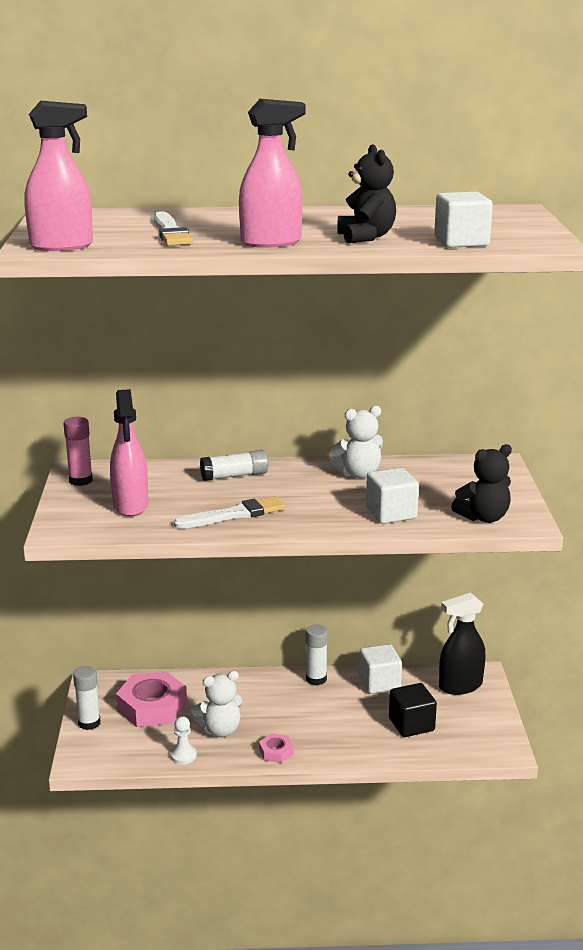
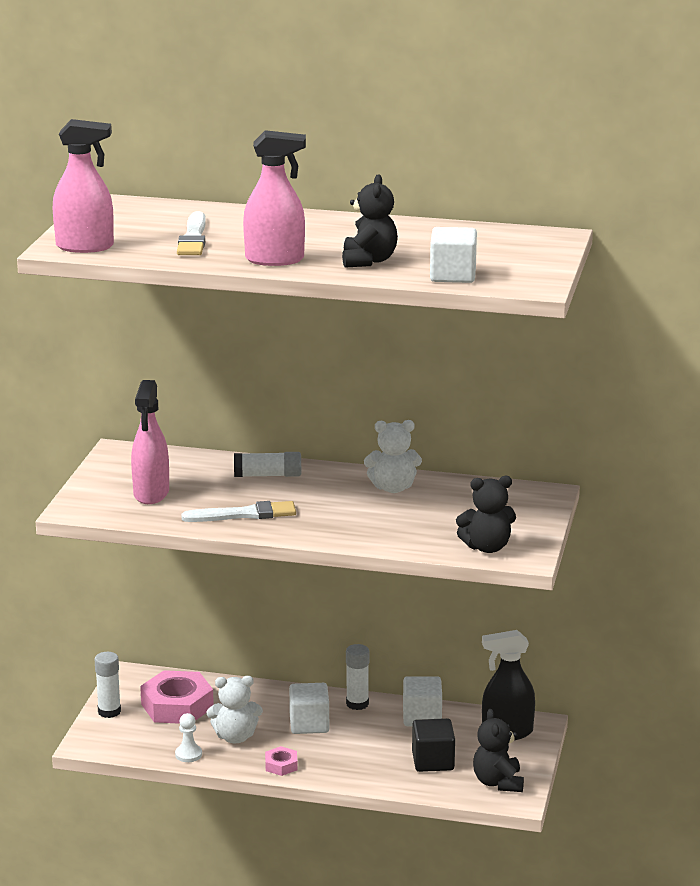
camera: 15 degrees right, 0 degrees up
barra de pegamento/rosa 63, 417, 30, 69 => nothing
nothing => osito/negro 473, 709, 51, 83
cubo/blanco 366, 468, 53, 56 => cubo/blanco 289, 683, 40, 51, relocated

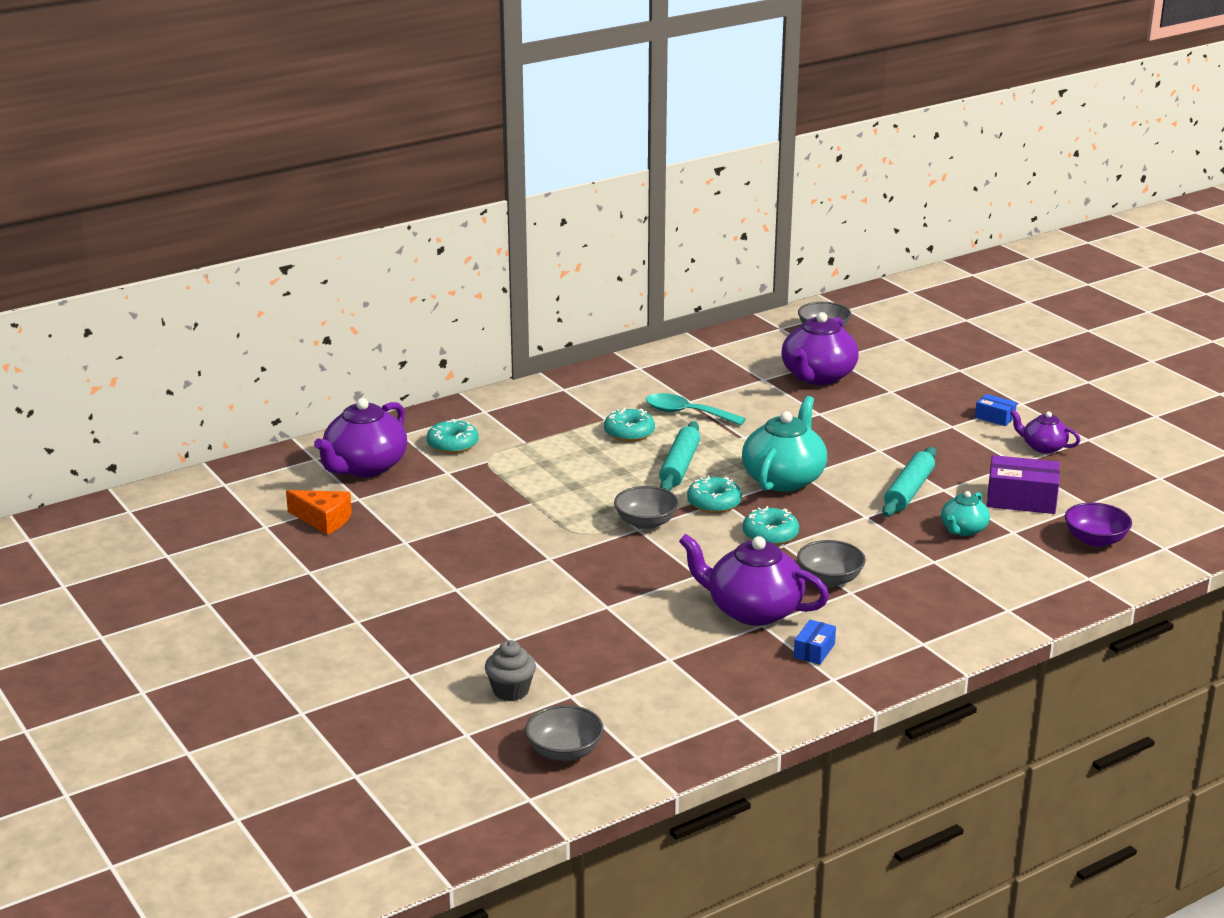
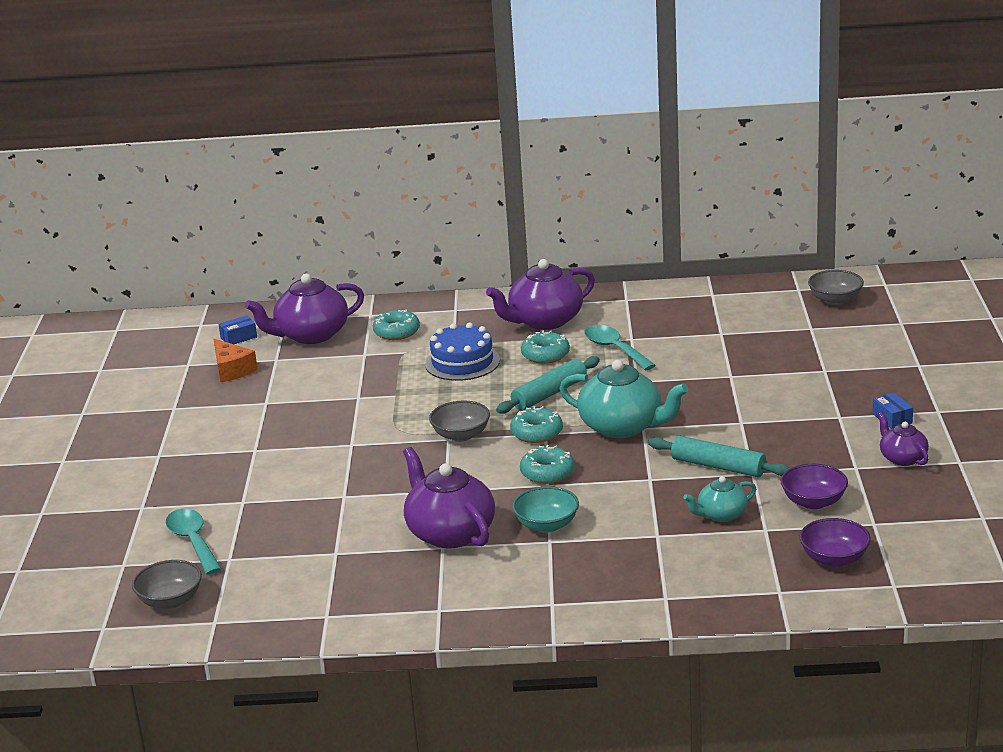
camera: 35 degrees right, 0 degrees up
nothing => tarta/azul 425, 323, 75, 58
tetera/morado 781, 312, 78, 73 => tetera/morado 486, 259, 109, 71, relocated
caja/azul 794, 620, 42, 45 => caja/azul 218, 315, 39, 29, relocated
magdalena/gris 485, 640, 51, 61 => cuchara/turquesa 166, 509, 56, 66
caja/morado 987, 455, 73, 59 => cuenco/morado 781, 464, 67, 45
cuenco/gris 797, 540, 69, 47 => cuenco/turquesa 512, 486, 67, 47
tetera/turquesa 742, 396, 85, 96 => tetera/turquesa 559, 360, 129, 78, 60 degrees clockwise
rodillo/turquesa 882, 447, 54, 70 => rodillo/turquesa 648, 436, 142, 41, 60 degrees clockwise

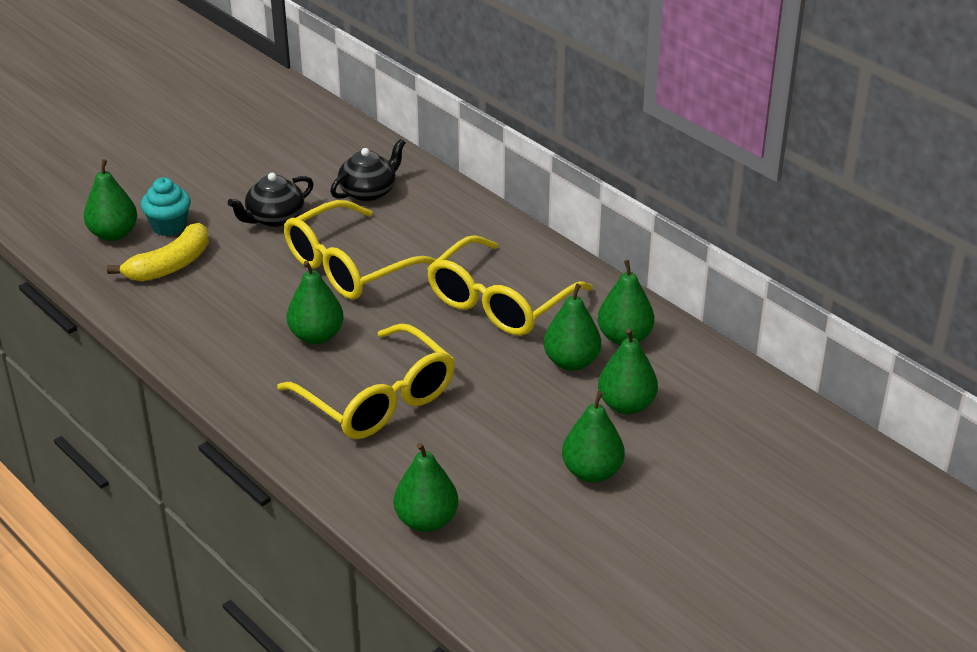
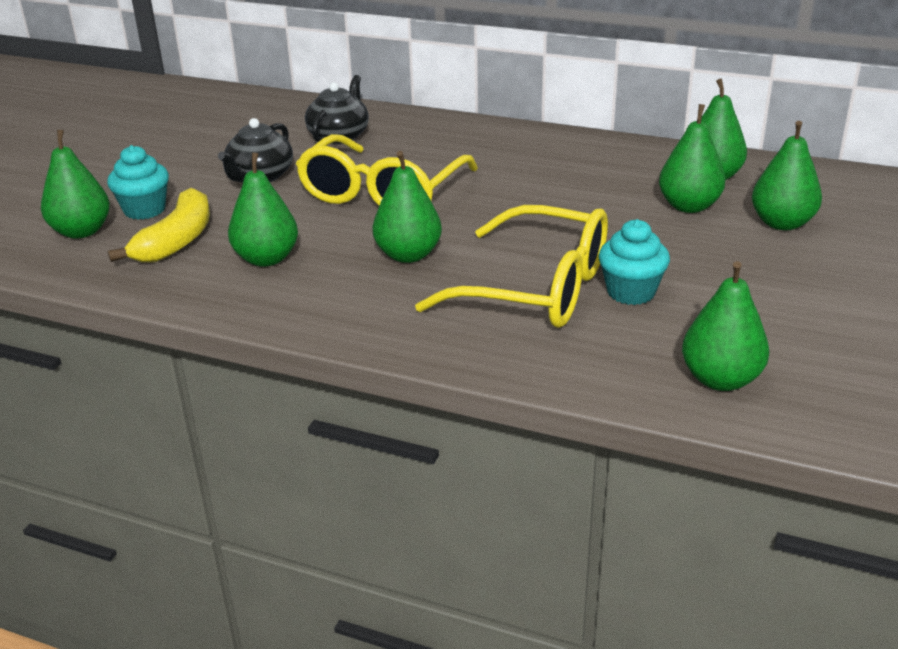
camera: 25 degrees left, 5 degrees down
gafas/amarillo 427, 235, 166, 101 => nothing
nothing => magdalena/turquesa 599, 219, 71, 86
pera/verde 562, 391, 63, 92 => pera/verde 228, 152, 70, 115, relocated

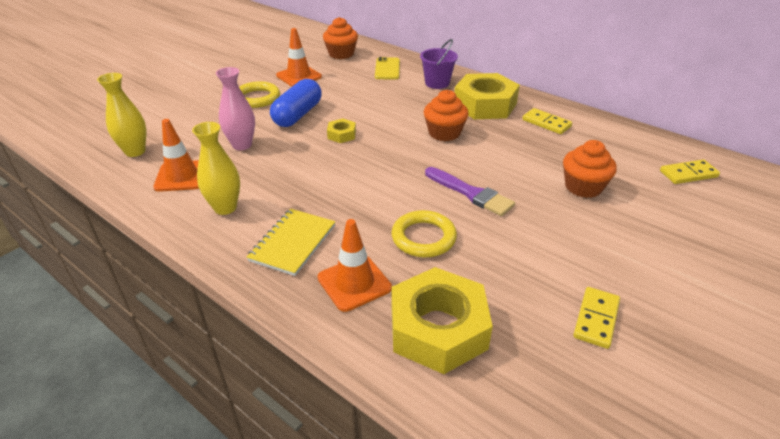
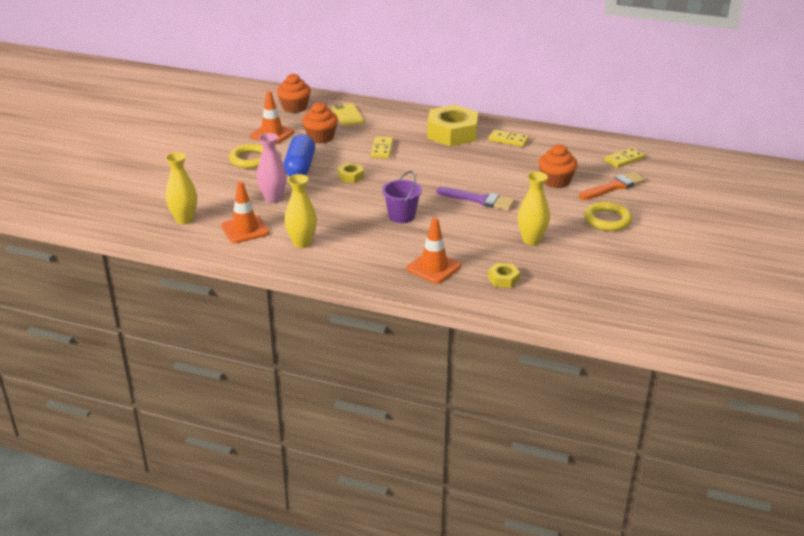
camera: 20 degrees left, 5 degrees down
cuaderno/amarillo 247, 209, 88, 67 => nothing
nothing => florero/amarillo 518, 171, 32, 74
nothing => pincel/naranja 579, 172, 67, 28
anillo/amarillo 391, 210, 66, 47 => anillo/amarillo 584, 202, 48, 29, relocated
balde/morado 420, 39, 38, 50 => balde/morado 382, 171, 40, 52, relocated
magdalena/naranja 424, 90, 45, 51 => magdalena/naranja 302, 102, 36, 41, relocated
ficha de dominó/amarillo 573, 287, 47, 62 => ficha de dominó/amarillo 371, 136, 23, 22, relocated
tuerca/amarillo 392, 267, 101, 107 => tuerca/amarillo 488, 263, 32, 25, x0.45

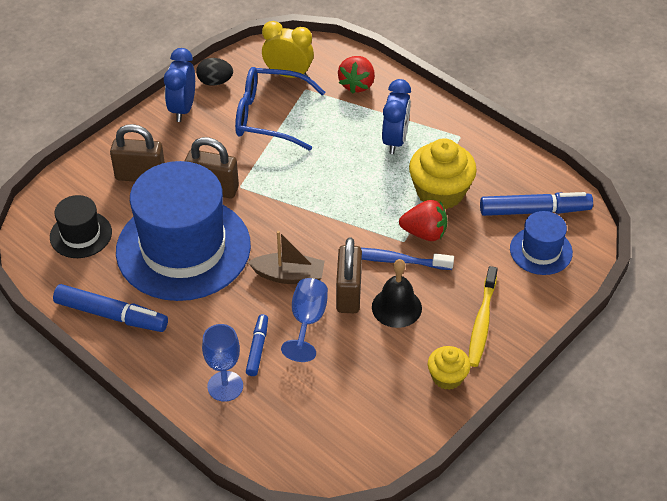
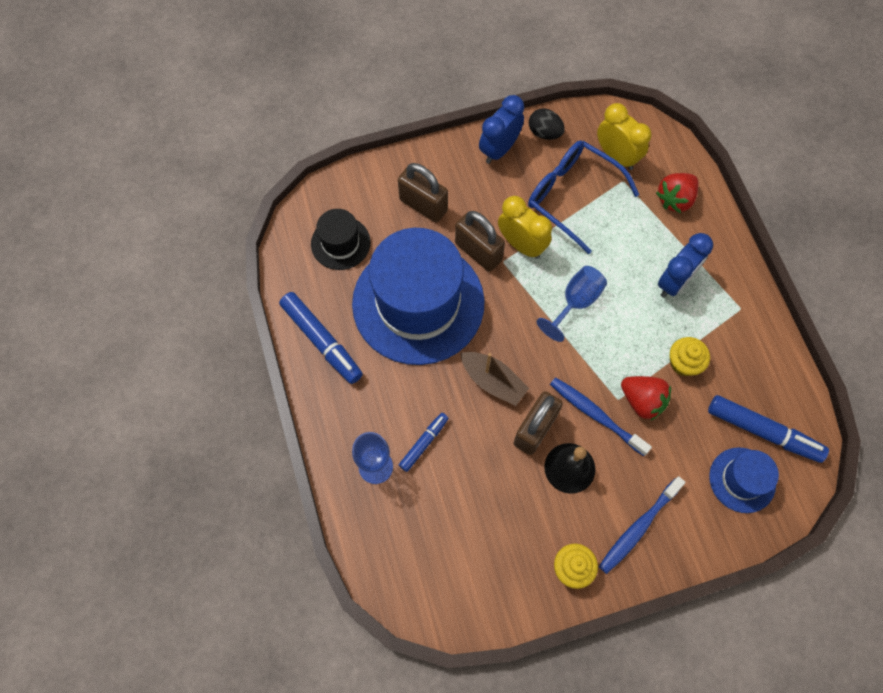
camera: 30 degrees right, 20 degrees up
nothing => despertador/amarillo 498, 196, 54, 63
copa/azul 281, 278, 47, 84 => copa/azul 537, 266, 70, 76, relocated
cepillo de dientes/amarillo 469, 266, 29, 101 => cepillo de dientes/azul 599, 476, 87, 98
magdalena/amarillo 409, 139, 68, 70 => magdalena/amarillo 669, 337, 41, 39, x0.57

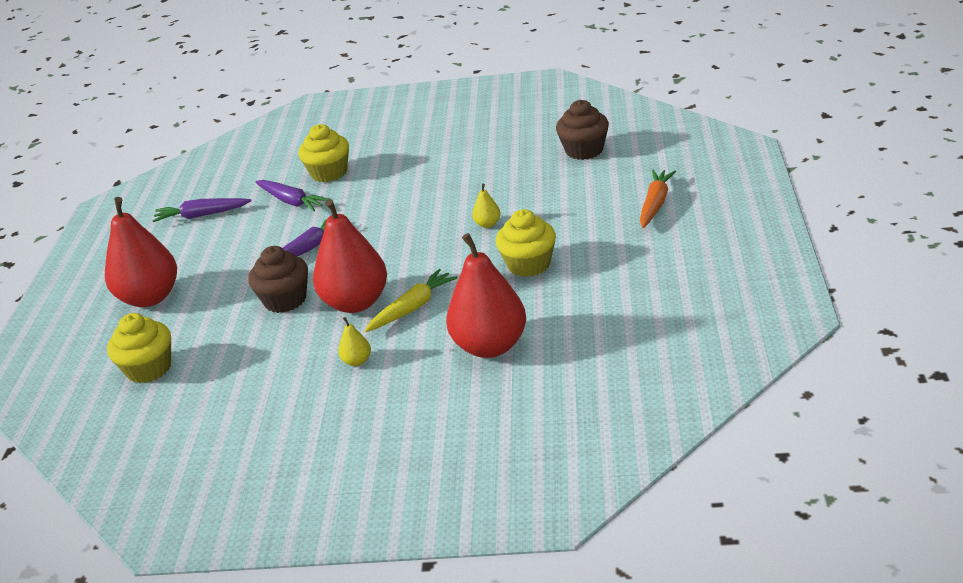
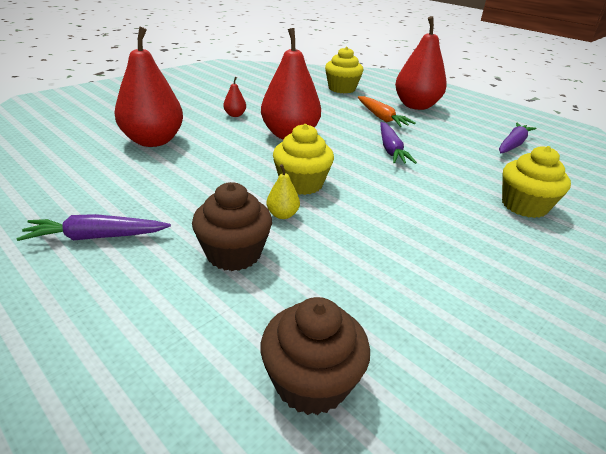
camera: 125 degrees right, 0 degrees up
zanahoria/amarillo 365, 269, 93, 63 => nothing
magdalena/marrón 248, 246, 60, 67 => magdalena/marrón 192, 182, 80, 89, relocated
zanahoria/morado 255, 180, 72, 31 => zanahoria/morado 16, 214, 155, 27, relocated
magdalena/amarillo 495, 209, 61, 68 => magdalena/amarillo 273, 124, 61, 71, relocated
zanahoria/naranja 640, 169, 36, 59 => zanahoria/naranja 358, 96, 58, 31, relocated
pera/amarillo 338, 317, 33, 49 => pera/rojo 223, 77, 23, 40

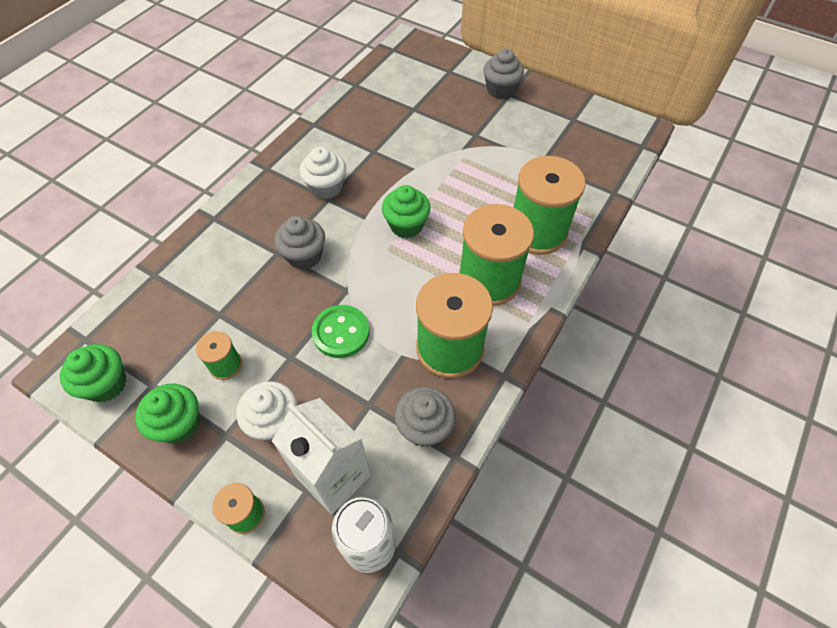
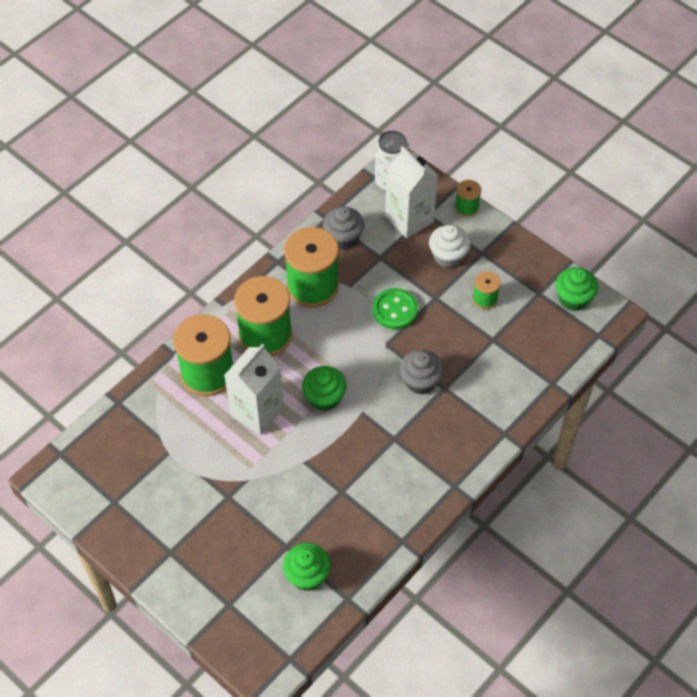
camera: 170 degrees left, 0 degrees up
magdalena/blanco 300, 147, 46, 52 => nothing
magdalena/gris 483, 49, 41, 50 => nothing
nothing => cartón de leche/blanco 224, 344, 60, 91
magdalena/verde 135, 383, 65, 61 => magdalena/verde 283, 543, 48, 48, relocated

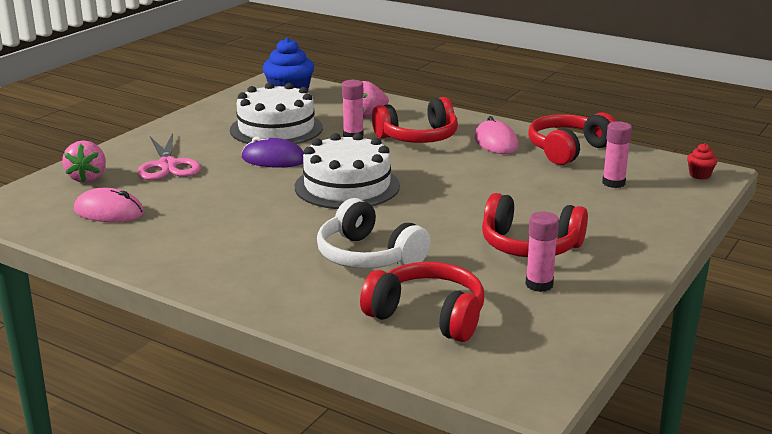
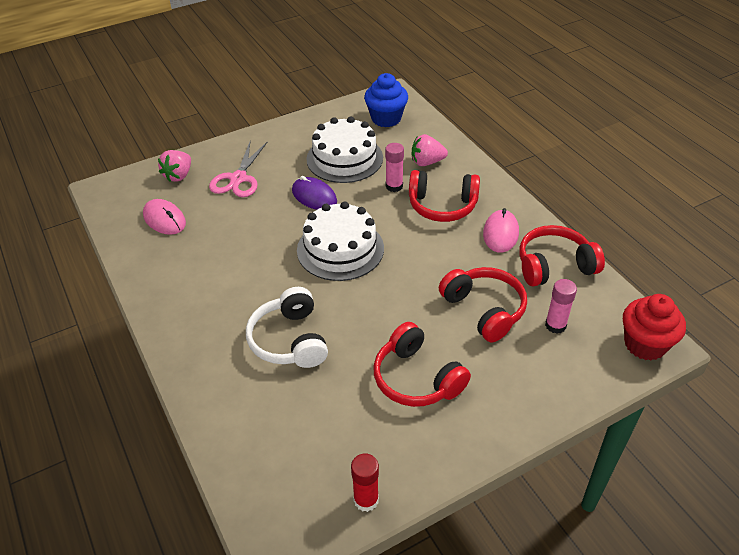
camera: 30 degrees right, 20 degrees up
barra de pegamento/rosa 525, 212, 34, 80 => nothing
nothing => barra de pegamento/rojo 351, 454, 28, 58
auriculares/rojo 360, 262, 124, 80 => auriculares/rojo 439, 267, 88, 75, relocated
magdalena/rojo 687, 143, 31, 36 => magdalena/rojo 623, 294, 63, 66, x2.10

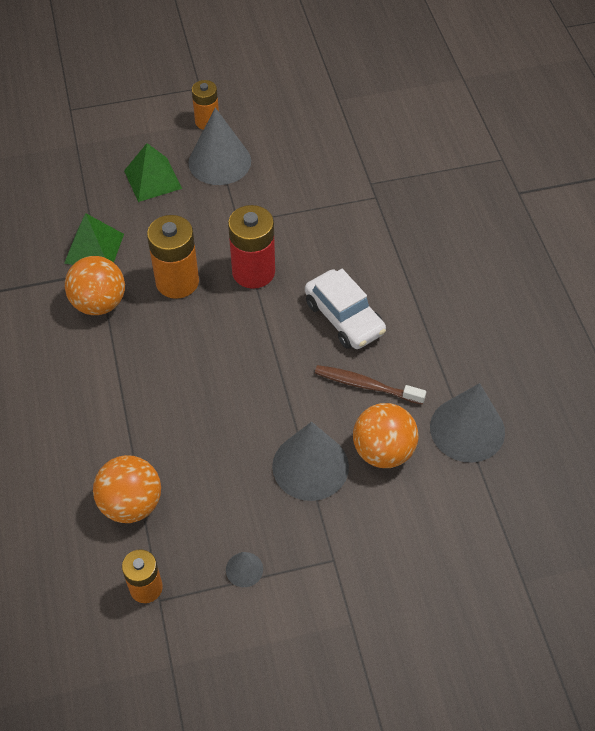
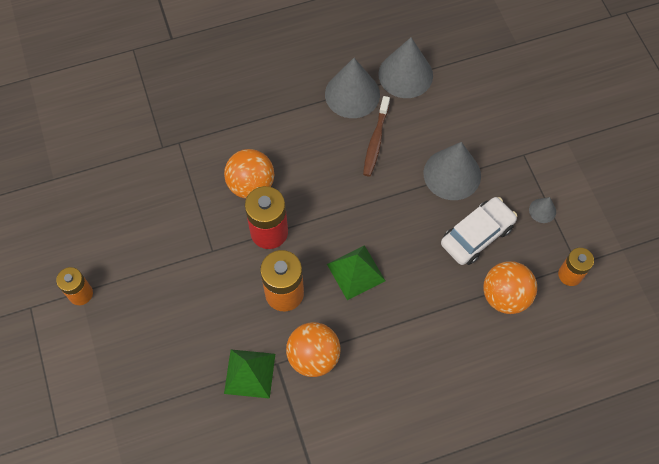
camera: 95 degrees left, 10 degrees up
pirámide/verde 124, 143, 58, 59 => pirámide/verde 327, 245, 58, 55, relocated
cono/gris 188, 108, 63, 77 => cono/gris 325, 58, 55, 60, relocated
coche/blanco 305, 269, 81, 80 => coche/blanco 441, 197, 76, 68, relocated
pelota/naranja 353, 403, 66, 65 => pelota/naranja 224, 149, 50, 50, relocated

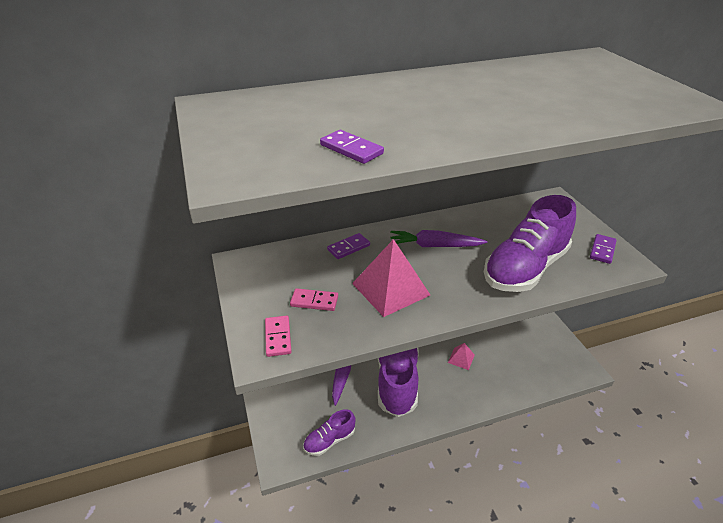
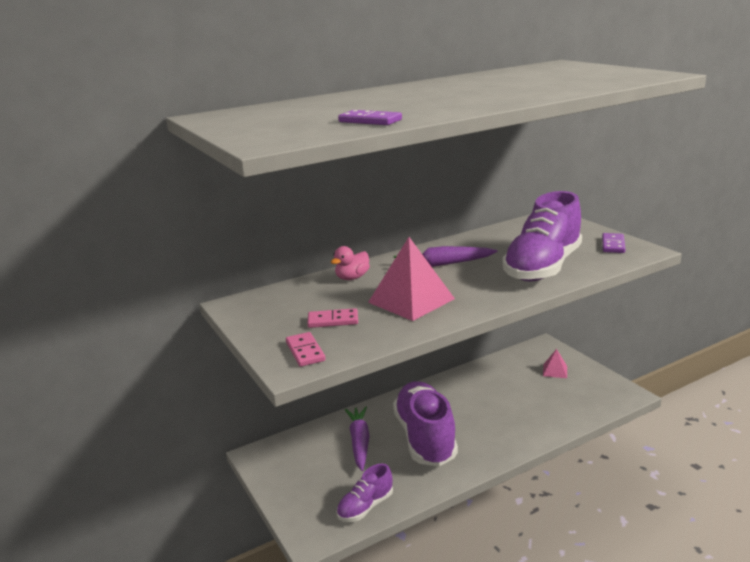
camera: 10 degrees left, 15 degrees down
pirámide/rosa 448, 343, 27, 27 => pirámide/rosa 543, 349, 24, 29, relocated
ficha de dominó/morado 327, 233, 43, 26 => pato/rosa 331, 246, 39, 34

